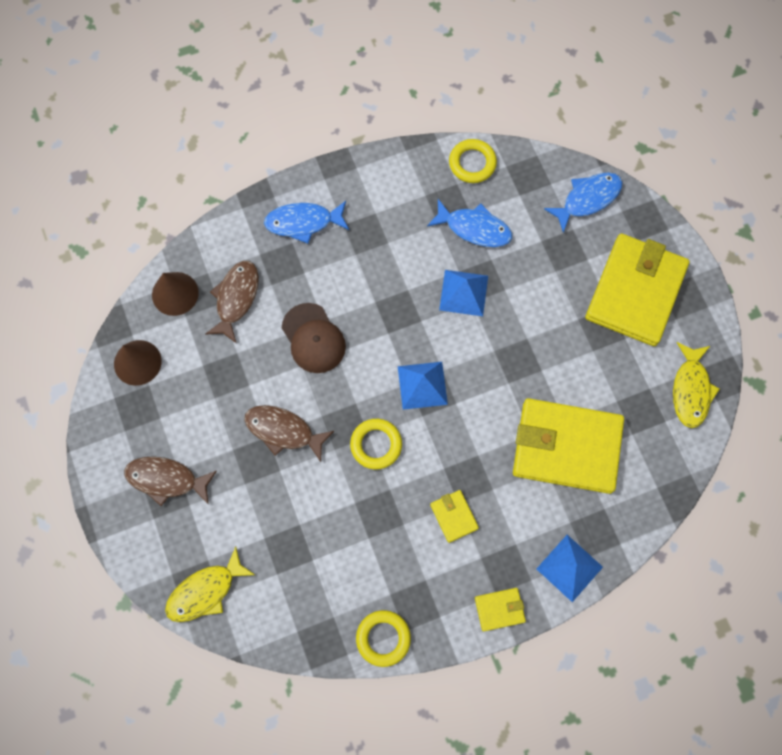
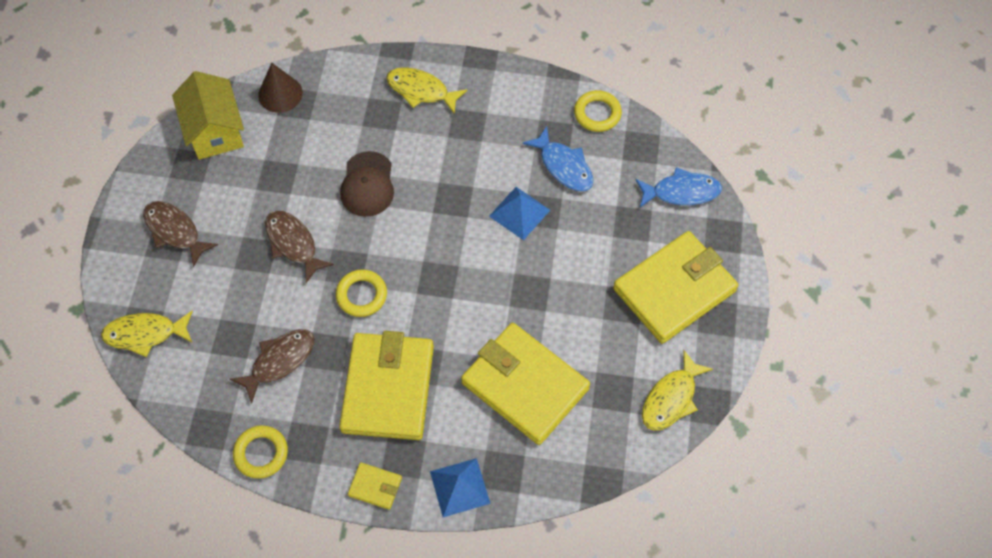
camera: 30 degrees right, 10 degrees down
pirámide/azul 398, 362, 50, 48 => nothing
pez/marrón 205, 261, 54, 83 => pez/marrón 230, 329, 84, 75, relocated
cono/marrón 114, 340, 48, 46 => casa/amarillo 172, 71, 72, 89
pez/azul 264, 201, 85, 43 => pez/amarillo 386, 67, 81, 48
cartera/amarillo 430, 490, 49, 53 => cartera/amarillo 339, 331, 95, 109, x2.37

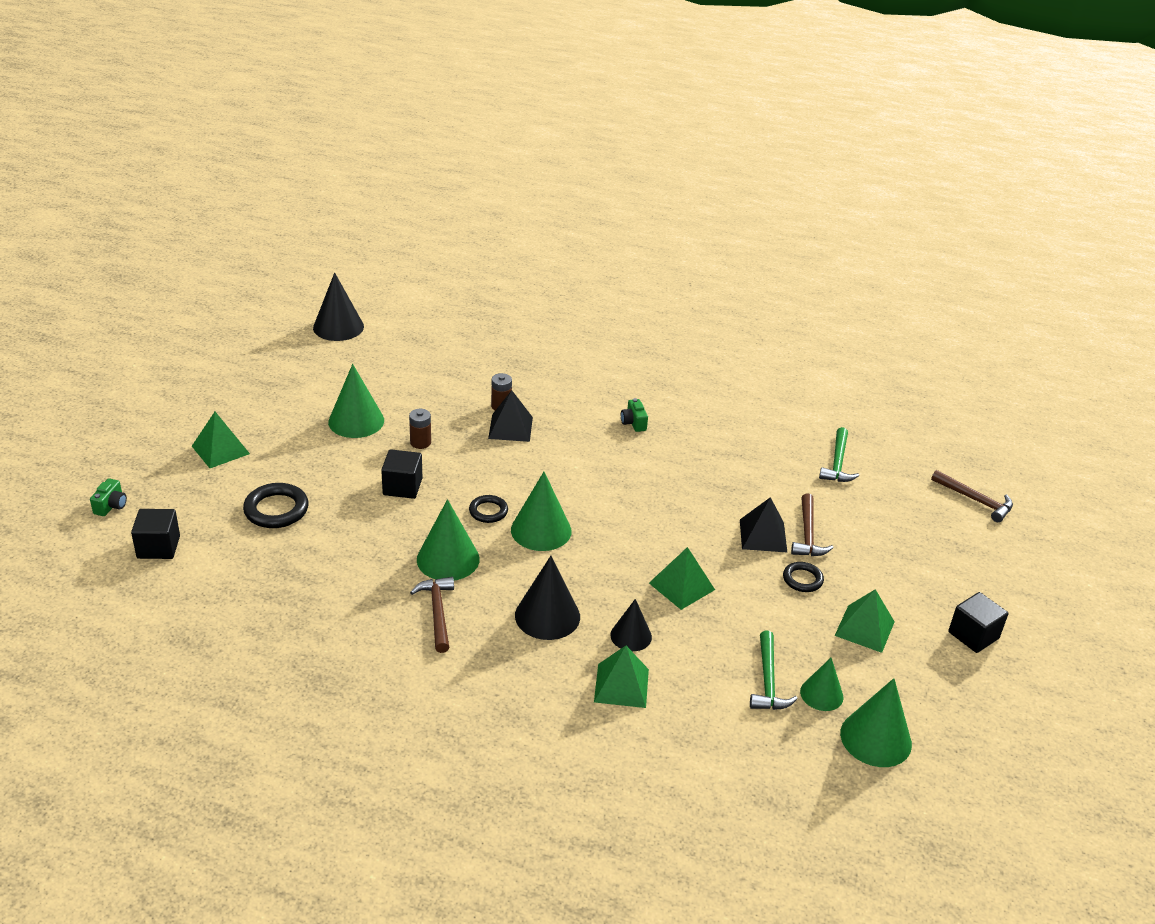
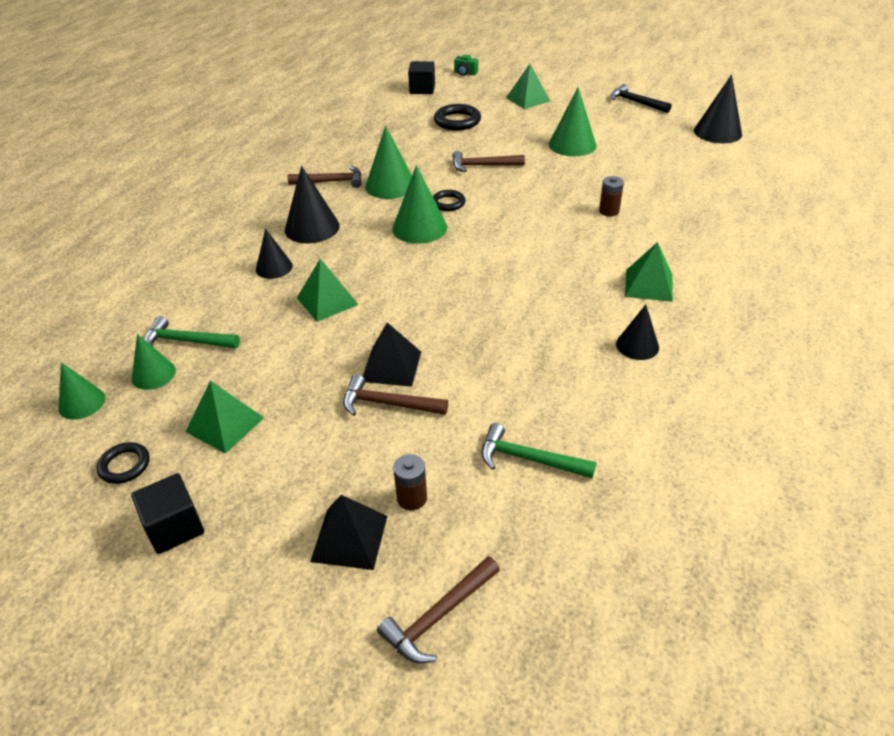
camera: 100 degrees right, 5 degrees up
cámara/verde 621, 398, 27, 34 => nothing
nothing => martillo/negro 610, 84, 62, 29
nothing => cono/negro 616, 305, 43, 55
pila/marrón 409, 409, 22, 40 => pila/marrón 393, 454, 34, 56, relocated
pirámide/negro 488, 390, 45, 52 => pirámide/negro 310, 495, 77, 75, relocated
pirámide/verde 594, 646, 55, 62 => pirámide/verde 625, 242, 48, 60, relocated
anillo/negro 783, 562, 41, 30 => anillo/negro 97, 442, 53, 42, relocated
cubo/negro 381, 449, 41, 50 => martillo/marrón 452, 151, 73, 21
cono/verde 840, 678, 72, 89 => cono/verde 59, 362, 46, 58, x0.63

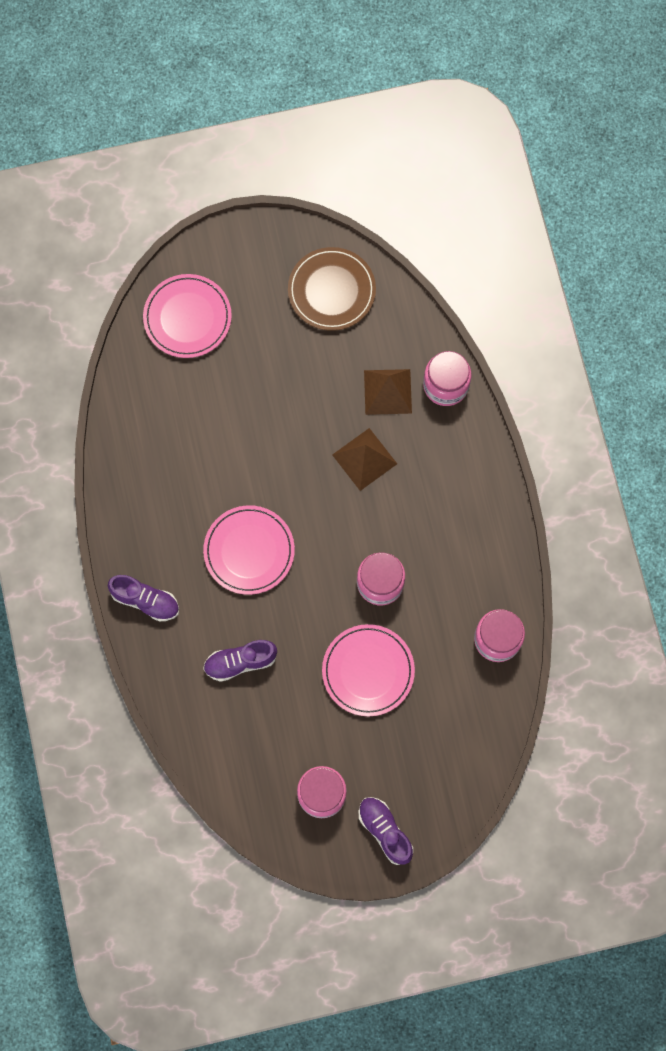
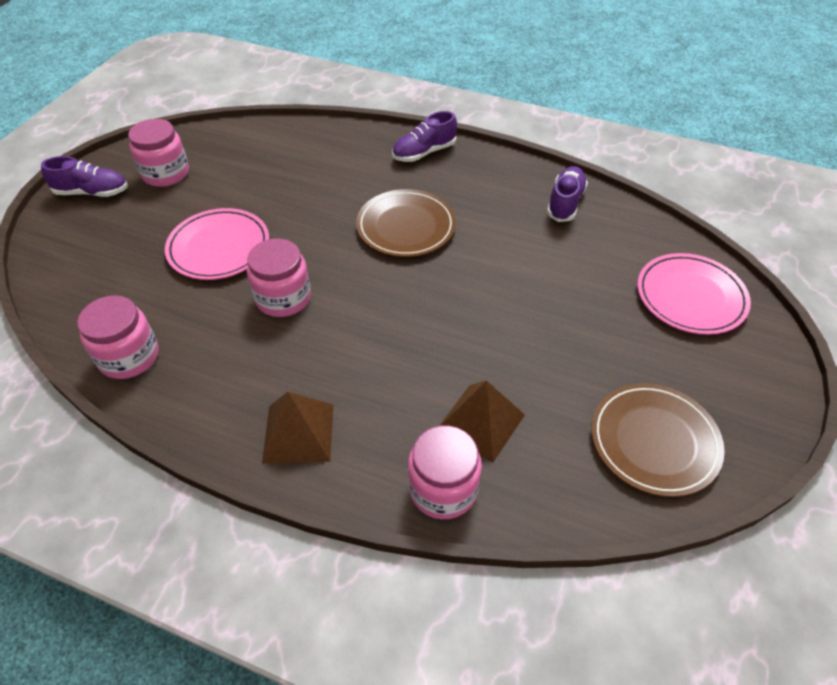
camera: 125 degrees right, 25 degrees down
zapato/morado 203, 640, 74, 42 => zapato/morado 547, 166, 41, 56, relocated
pirámide/marrón 332, 428, 65, 63 => pirámide/marrón 262, 392, 71, 72, relocated
plato/rosa 203, 505, 92, 90 => plato/marrón 356, 189, 100, 68

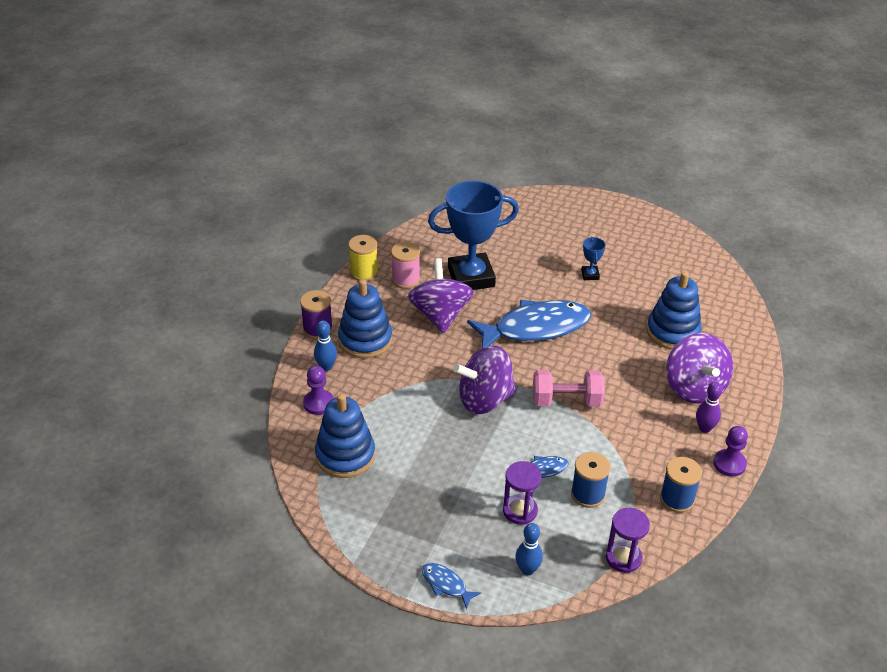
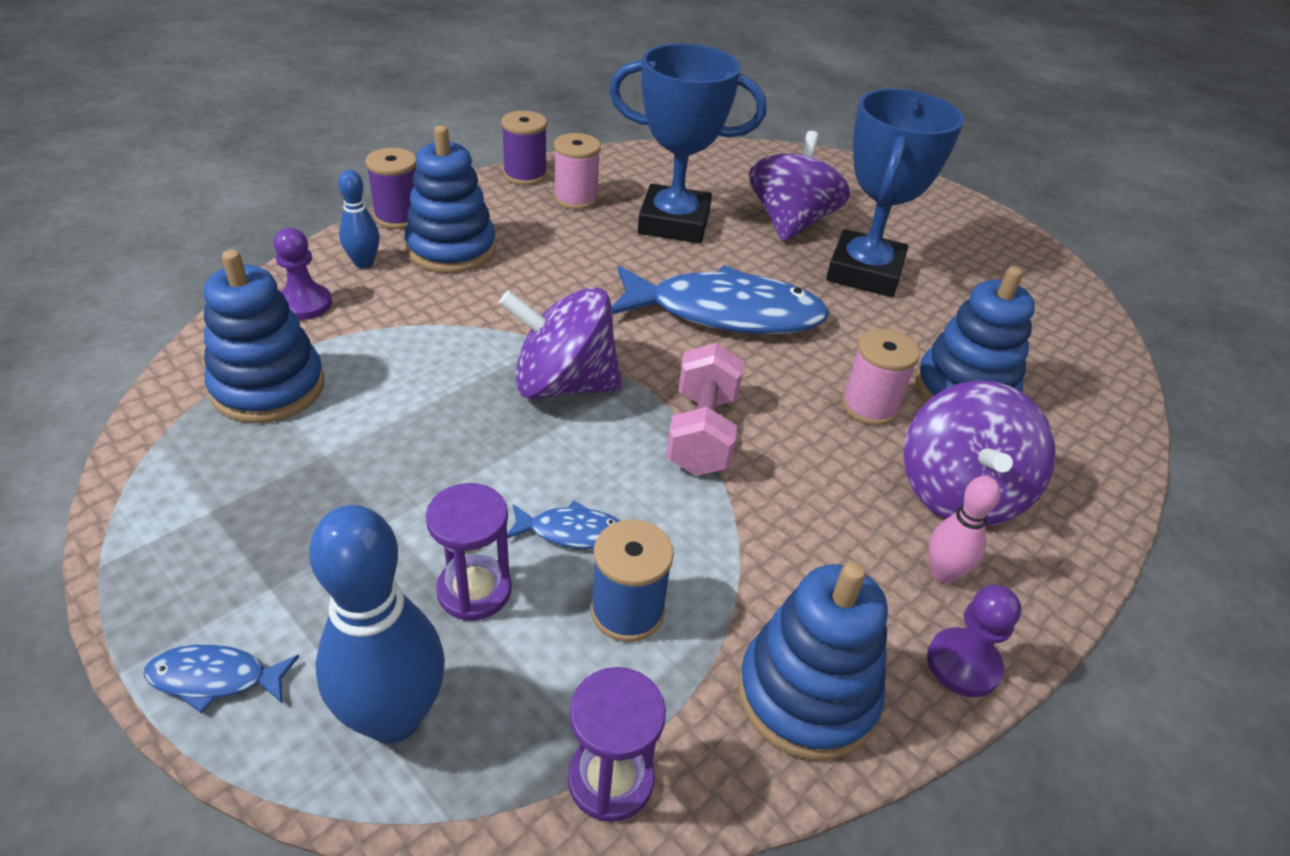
camera: 20 degrees right, 0 degrees up
nothing => carrete/rosa 841, 329, 79, 97
peonza/morado 407, 258, 66, 76 => peonza/morado 749, 131, 101, 111, relocated
carrete/azul 660, 457, 42, 56 => juguete apilable/azul 738, 562, 150, 198
carrete/amarillo 348, 235, 30, 46 => carrete/morado 501, 111, 46, 74
bolo/morado 696, 382, 26, 51 => bolo/rosa 929, 476, 72, 108
pez/azul 422, 563, 59, 46 => pez/azul 144, 644, 155, 69, 60 degrees counterclockwise
mancuerna/rosa 533, 370, 72, 37 => mancuerna/rosa 666, 343, 78, 133, 75 degrees clockwise
bolo/azul 515, 523, 28, 53 => bolo/azul 309, 505, 136, 239, x1.85
trofeo/azul 581, 237, 24, 43 => trofeo/azul 826, 89, 138, 208, x2.48

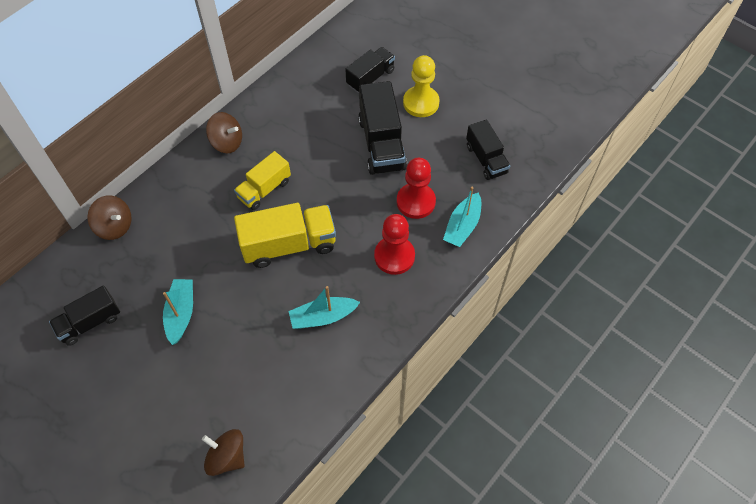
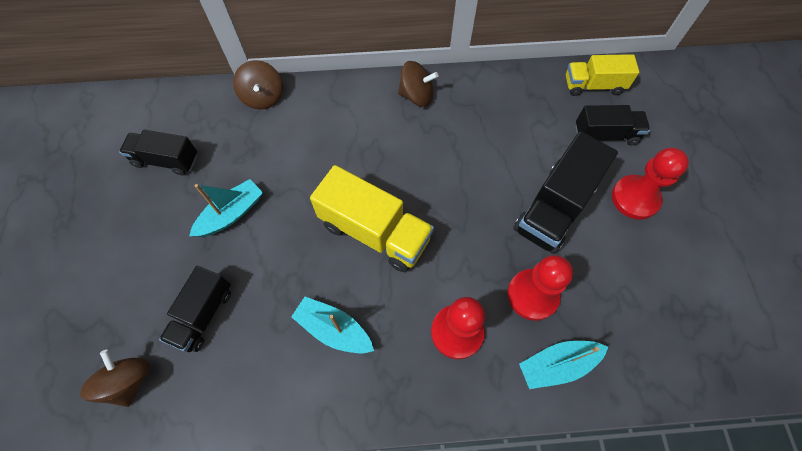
camera: 45 degrees right, 5 degrees up
camión/amarillo 234, 151, 57, 59 => camión/amarillo 566, 54, 73, 42, relocated
camión/negro 466, 119, 44, 61 => camión/negro 159, 266, 72, 86, relocated
peón/amarillo 403, 55, 37, 62 => peón/rojo 612, 148, 77, 72
peonza/marrón 206, 112, 36, 41 => peonza/marrón 398, 61, 40, 46, 60 degrees counterclockwise

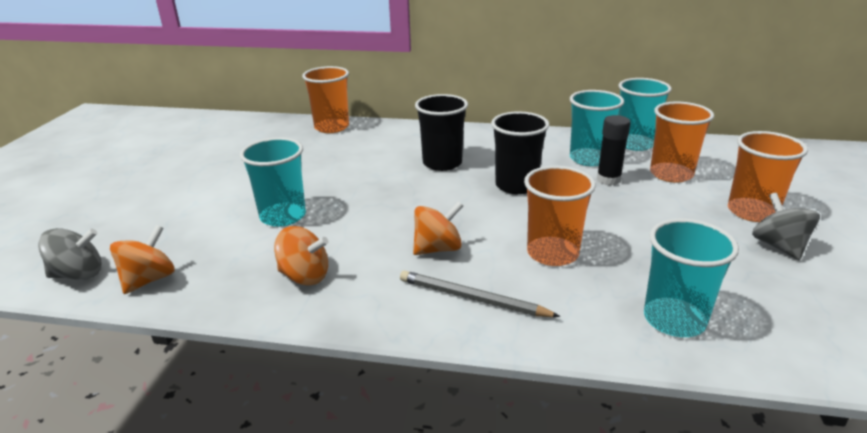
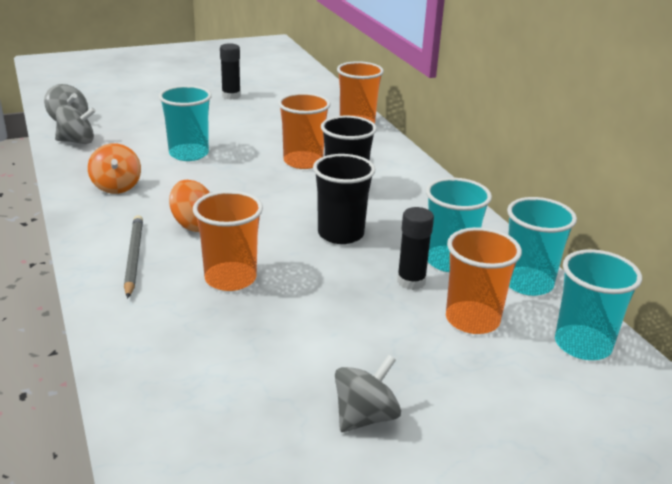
camera: 55 degrees right, 0 degrees up
nothing => barra de pegamento/negro 220, 43, 21, 57
vaso/turquesa 644, 219, 95, 118 => vaso/turquesa 555, 249, 87, 111, relocated
vaso/naranja 728, 131, 80, 91 => vaso/naranja 278, 93, 53, 76, relocated
peonza/naranja 110, 225, 65, 69 => peonza/gris 55, 105, 41, 39

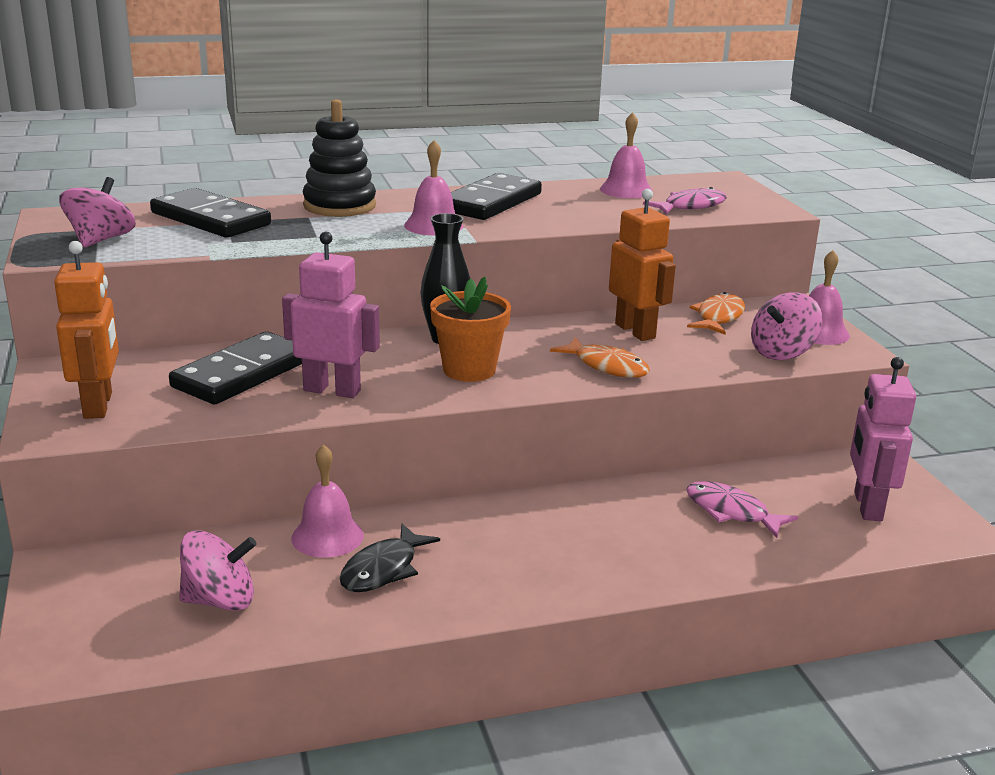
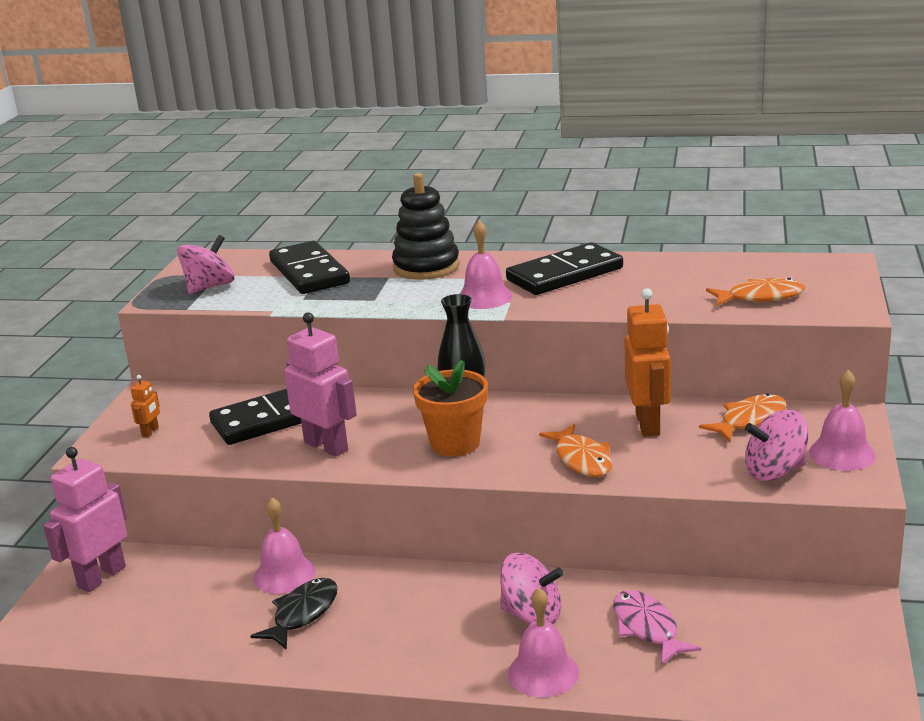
camera: 30 degrees right, 0 degrees up
peonza/rosa 179, 530, 78, 81 => peonza/rosa 500, 553, 63, 71, relocated
campana/rosa 600, 112, 53, 86 => campana/rosa 508, 588, 71, 109, relocated
robot/rosa 850, 357, 66, 164 => robot/rosa 43, 447, 84, 145, relocated
pez/rosa 643, 187, 84, 27 => pez/naranja 706, 278, 99, 28
pez/negro 339, 524, 101, 68 => pez/negro 250, 578, 88, 72, 150 degrees clockwise
robot/naranja 54, 241, 65, 178 => robot/naranja 131, 375, 29, 62, x0.45

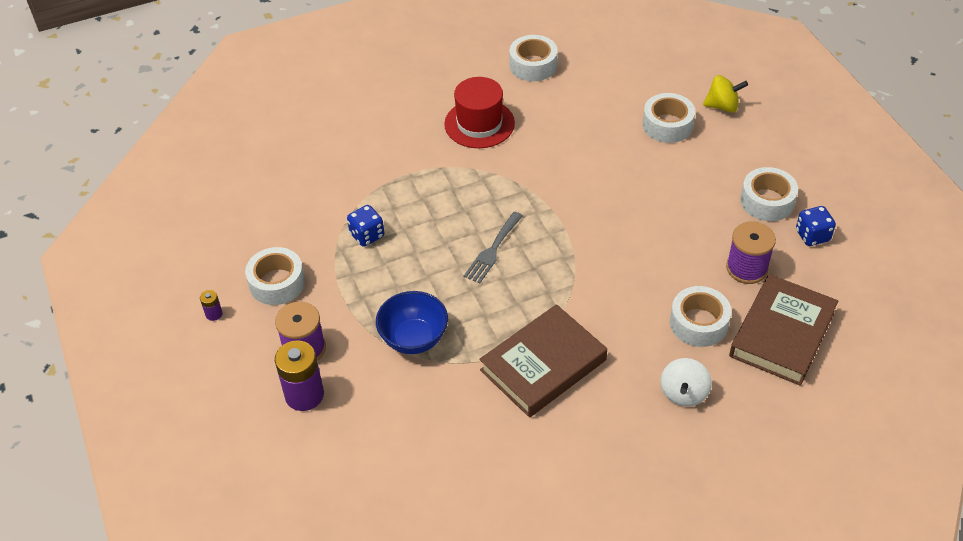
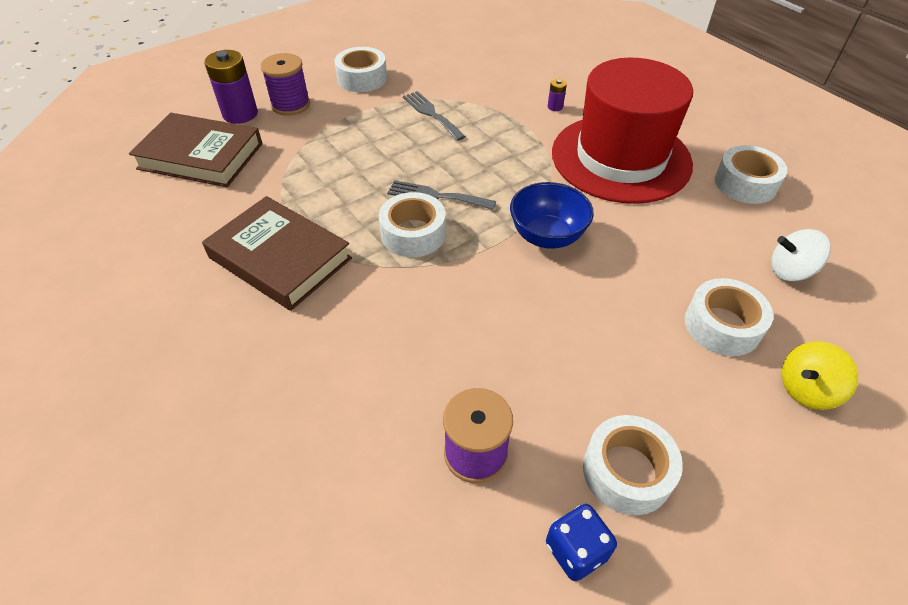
camera: 75 degrees right, 0 degrees up
pila/morado 200, 290, 23, 31 => pila/morado 548, 79, 19, 32, relocated
cuenco/azul 376, 291, 72, 63 => cuenco/azul 510, 182, 84, 67, relocated
peonza/blanco 661, 358, 51, 49 => peonza/blanco 771, 229, 60, 52, relocated
cinta adhesiva/blanco 670, 286, 62, 61 => cinta adhesiva/blanco 379, 192, 67, 65, relocated
libro/marrón 729, 274, 109, 112 => libro/marrón 129, 113, 134, 74, relocated
dado/azul 347, 205, 37, 42 => tenedor/gris 403, 91, 63, 50
peonza/amarillo 703, 75, 45, 38 => peonza/amarillo 782, 341, 76, 69, 75 degrees clockwise
sombrero/rojo 444, 77, 71, 71 => sombrero/rojo 552, 58, 141, 146, x1.71

